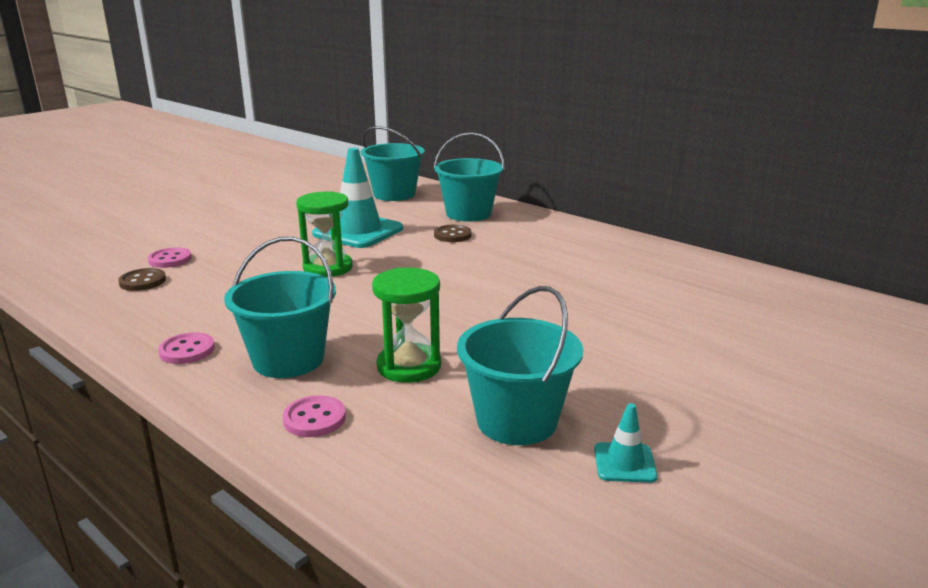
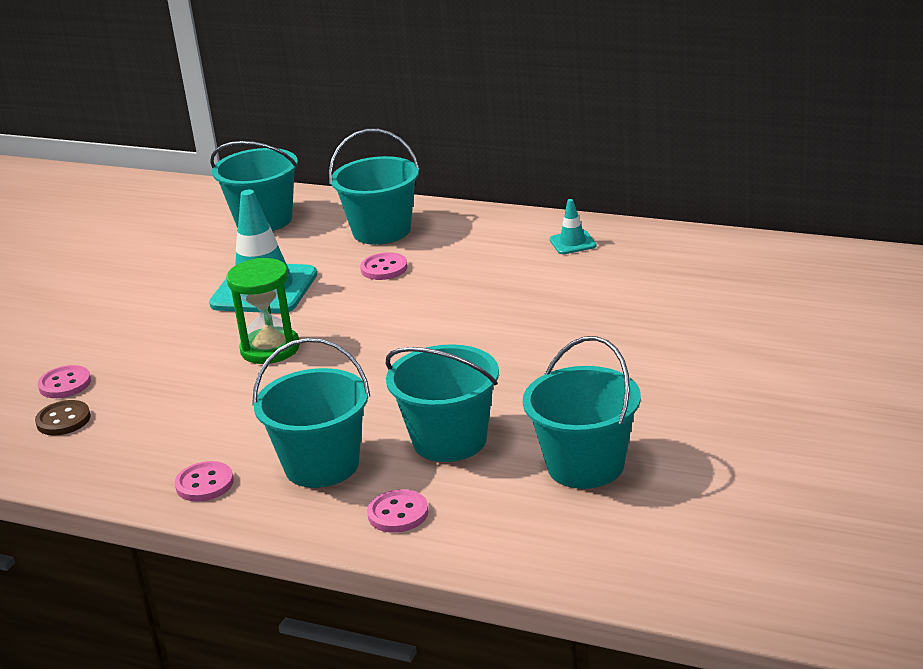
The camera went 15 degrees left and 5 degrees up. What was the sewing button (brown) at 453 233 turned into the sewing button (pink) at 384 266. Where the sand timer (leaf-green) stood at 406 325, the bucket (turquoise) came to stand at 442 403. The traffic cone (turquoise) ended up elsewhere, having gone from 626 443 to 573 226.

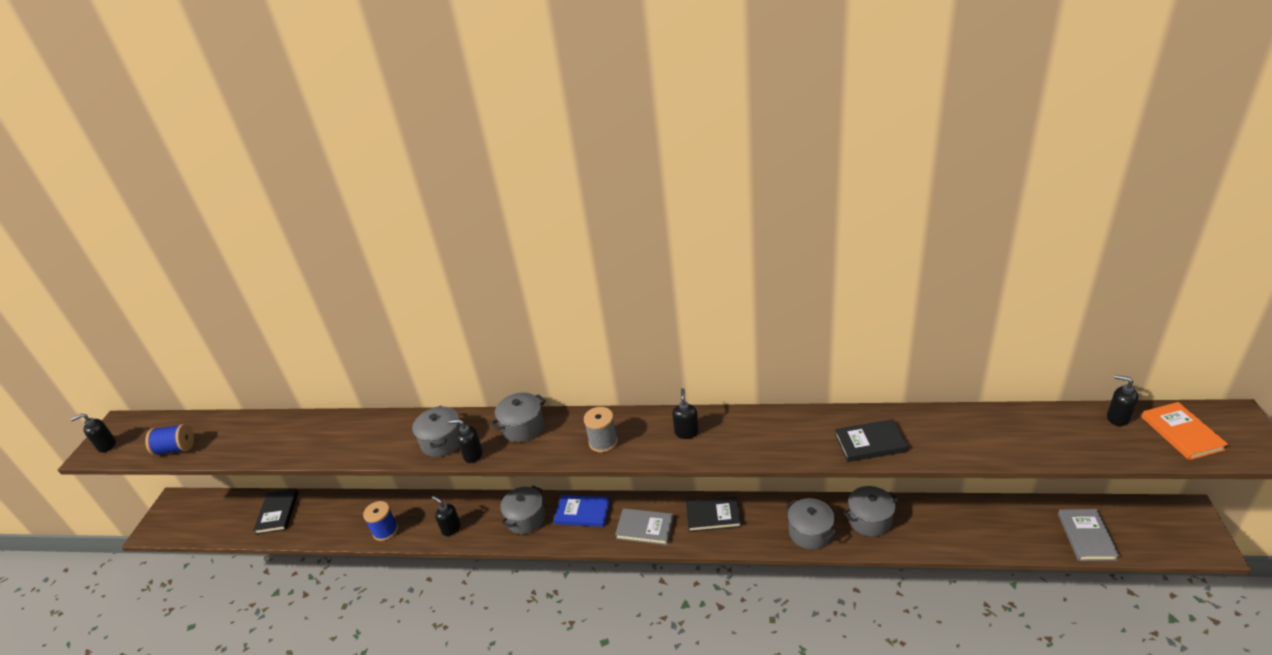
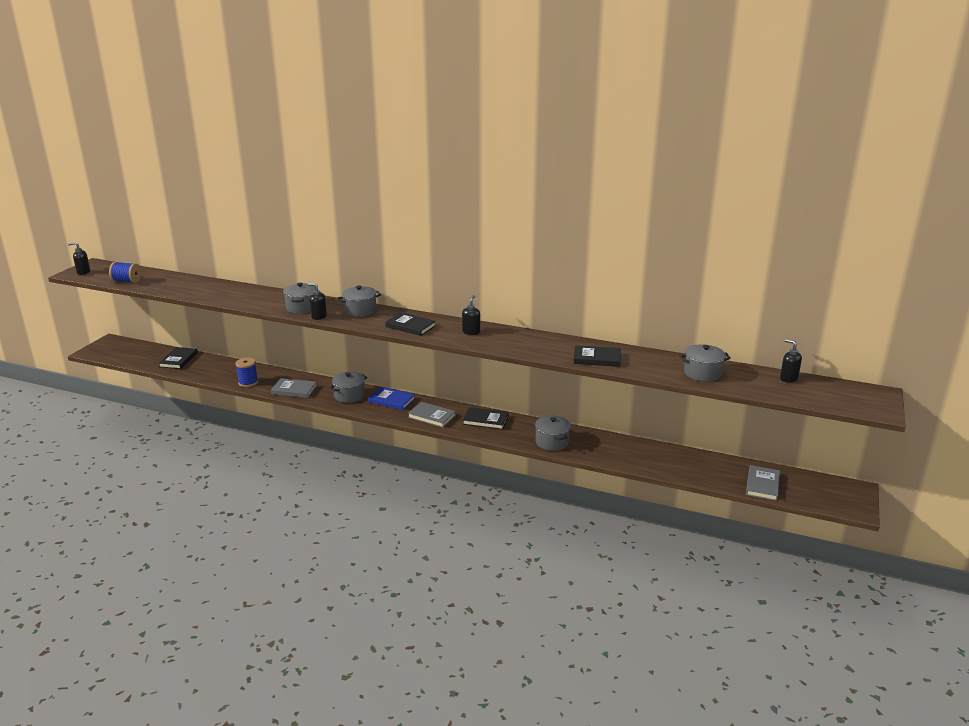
The camera went 10 degrees right and 10 degrees down. The second view lost the hardcover (orange) at 1184 431. Where the bobbin (grey) stood at 601 430, the hardcover (black) came to stand at 410 324. The cooking pot (grey) ended up elsewhere, having gone from 871 511 to 705 363. Where the soap pump (black) stood at 446 516, the hardcover (grey) came to stand at 294 388.

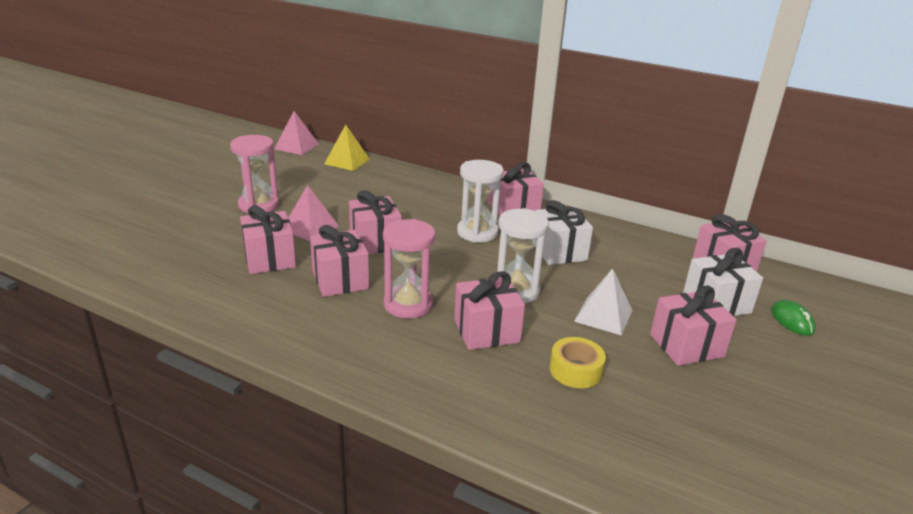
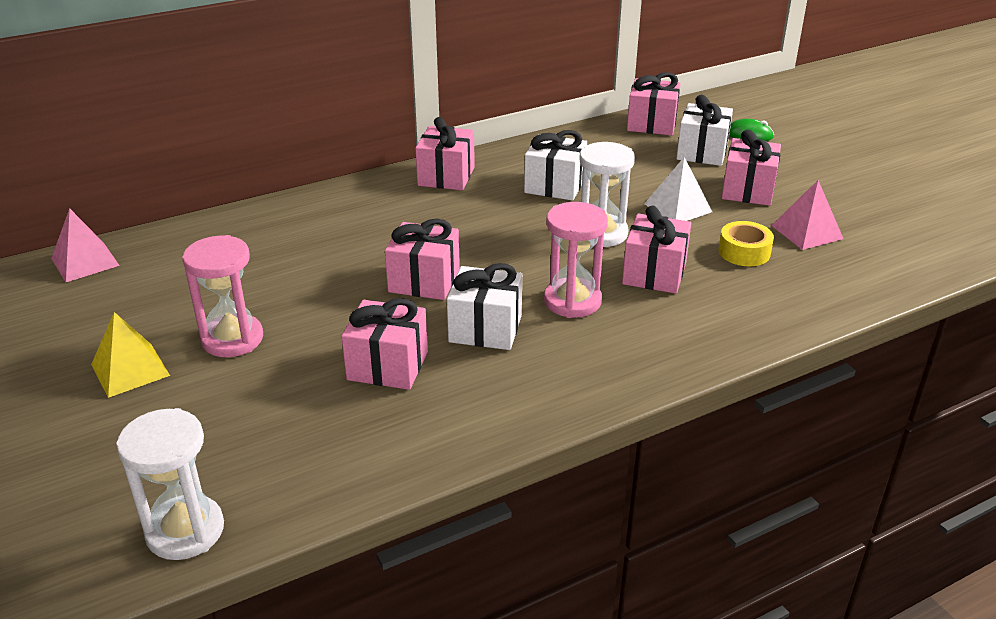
The camera went 55 degrees left and 5 degrees up. The pyramid shape (golden) ended up elsewhere, having gone from 347 148 to 130 355. The sand timer (white) ended up elsewhere, having gone from 480 201 to 170 484. The pyramid shape (pink) ended up elsewhere, having gone from 313 213 to 807 215. What was the present (pink) at 339 261 turned into the present (white) at 484 306.

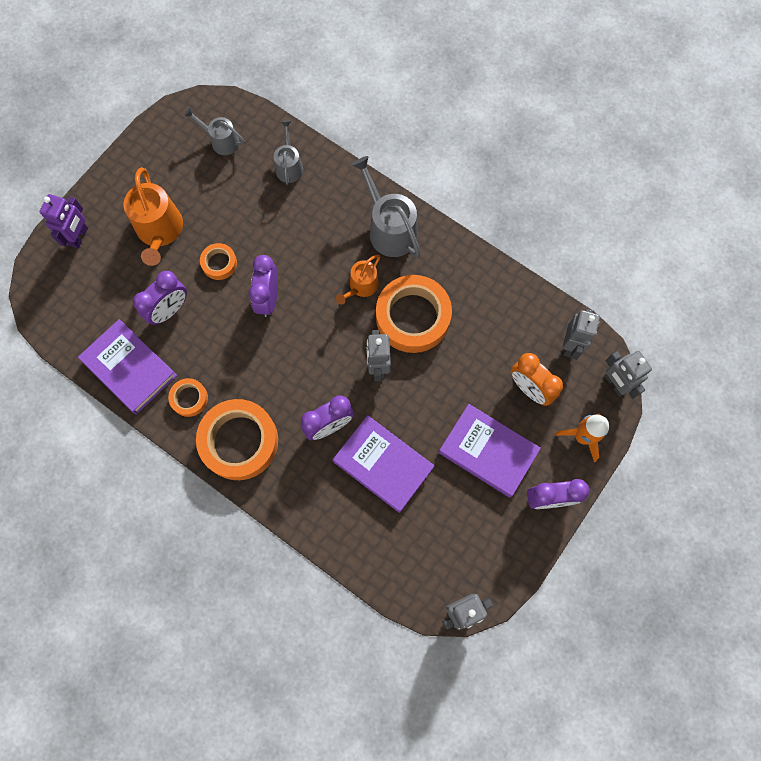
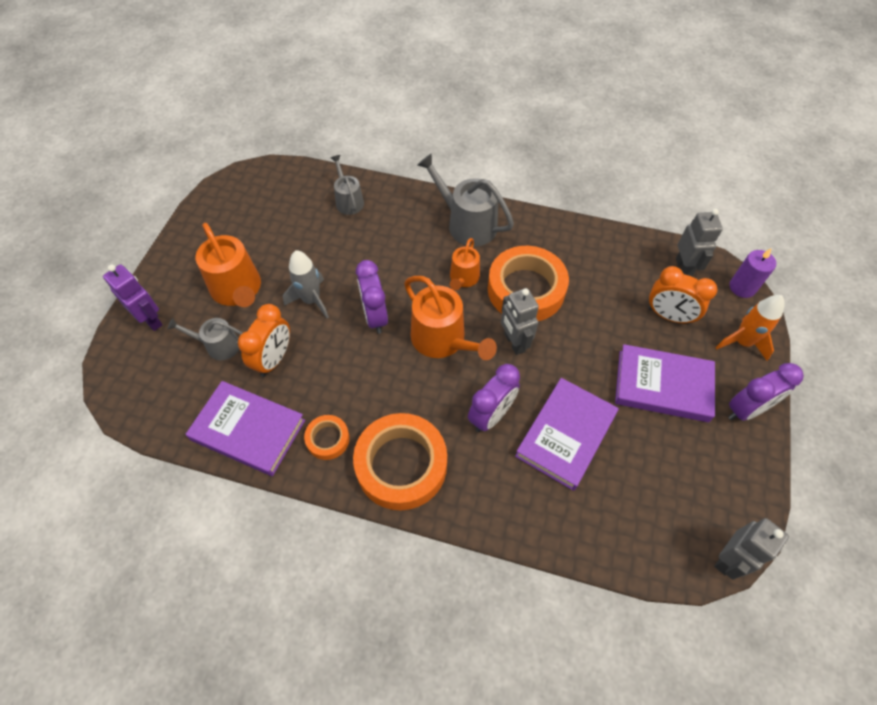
The camera went 20 degrees left and 15 degrees down. The watering pot (grey) ended up elsewhere, having gone from 214 131 to 204 339. The robot (violet) at 64 221 ended up facing another way, 45 degrees counterclockwise from before. Where the tape (orange) stood at 218 261, the spaceship (grey) came to stand at 306 284. What was the bedside clock (violet) at 160 298 turned into the bedside clock (orange) at 264 340. Where the robot (grey) stood at 628 375, the pillar candle (violet) came to stand at 753 273. The hardcover (violet) at 384 464 ended up facing another way, 75 degrees counterclockwise from before. The second view gained the watering pot (orange) at 450 318.

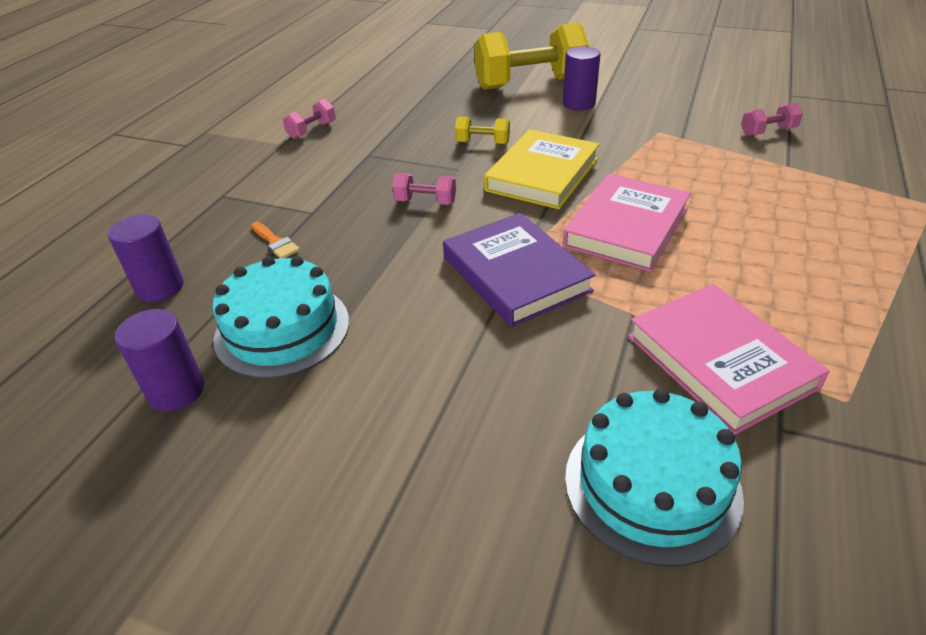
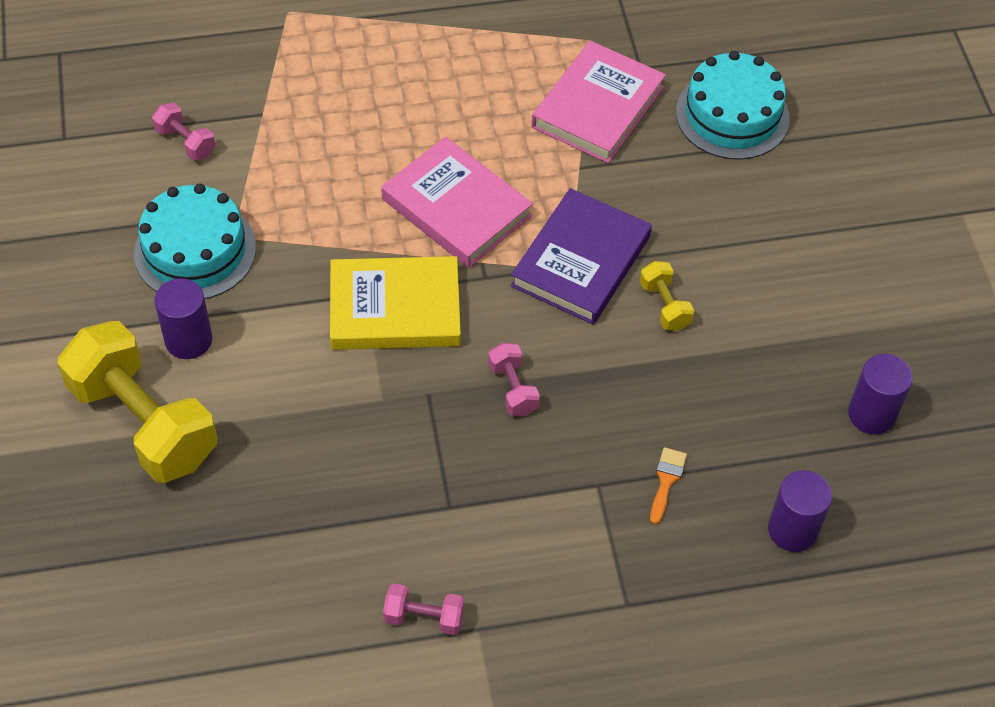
The camera went 125 degrees left and 15 degrees up. The dumbbell (golden) ended up elsewhere, having gone from 482 130 to 667 296. The hardcover (pink) at 627 223 ended up facing another way, 45 degrees clockwise from before. The layer cake (turquoise) ended up elsewhere, having gone from 280 317 to 195 241.

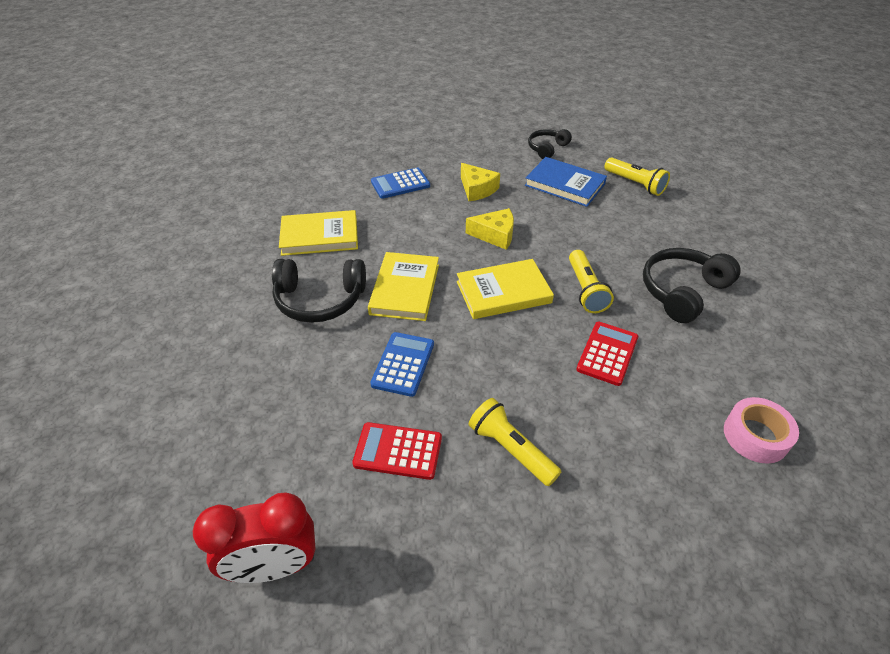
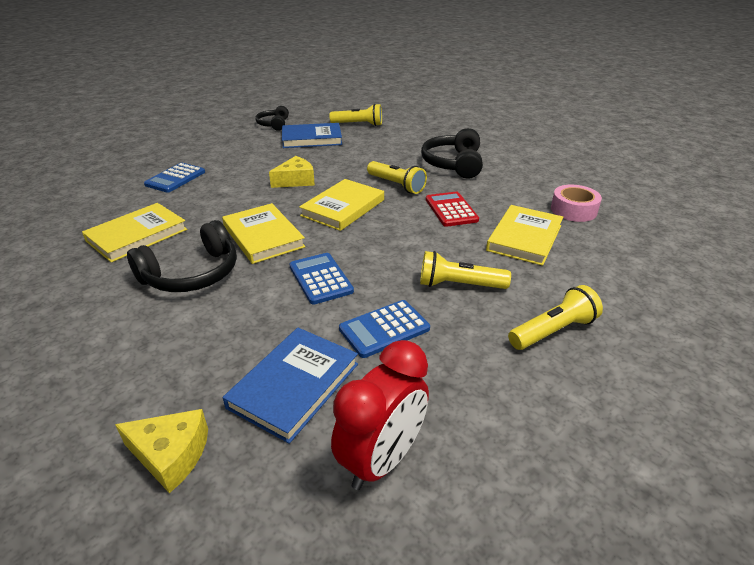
The camera went 40 degrees left and 10 degrees down. The cheese (golden) ended up elsewhere, having gone from 480 182 to 161 451. What was the pocket calculator (red) at 397 451 turned into the pocket calculator (cobalt) at 384 329. The second view gained the hardcover (golden) at 524 235. The second view gained the torch (golden) at 555 317. The second view gained the hardcover (cobalt) at 290 386.

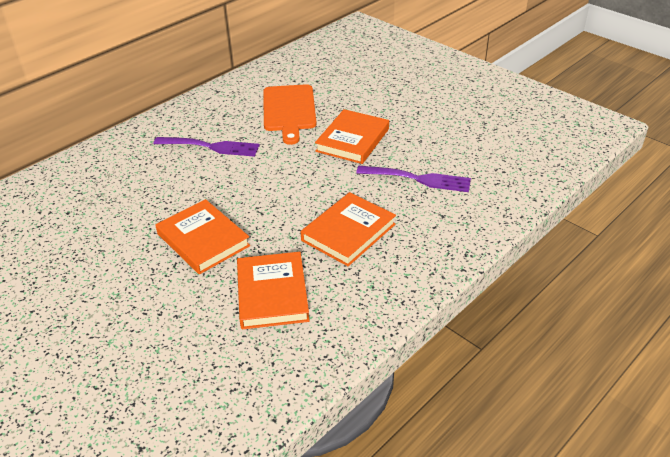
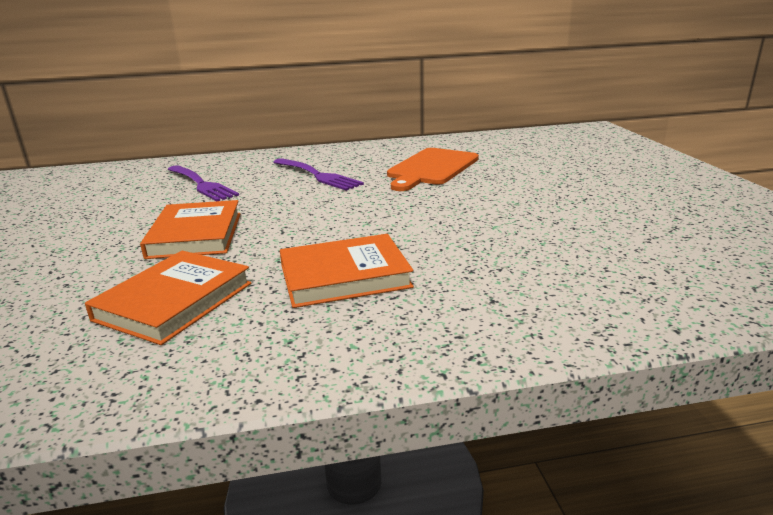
The camera went 35 degrees right and 15 degrees down. The second view lost the hardcover (orange) at 352 136. The dinner fork (violet) ended up elsewhere, having gone from 413 179 to 203 183.

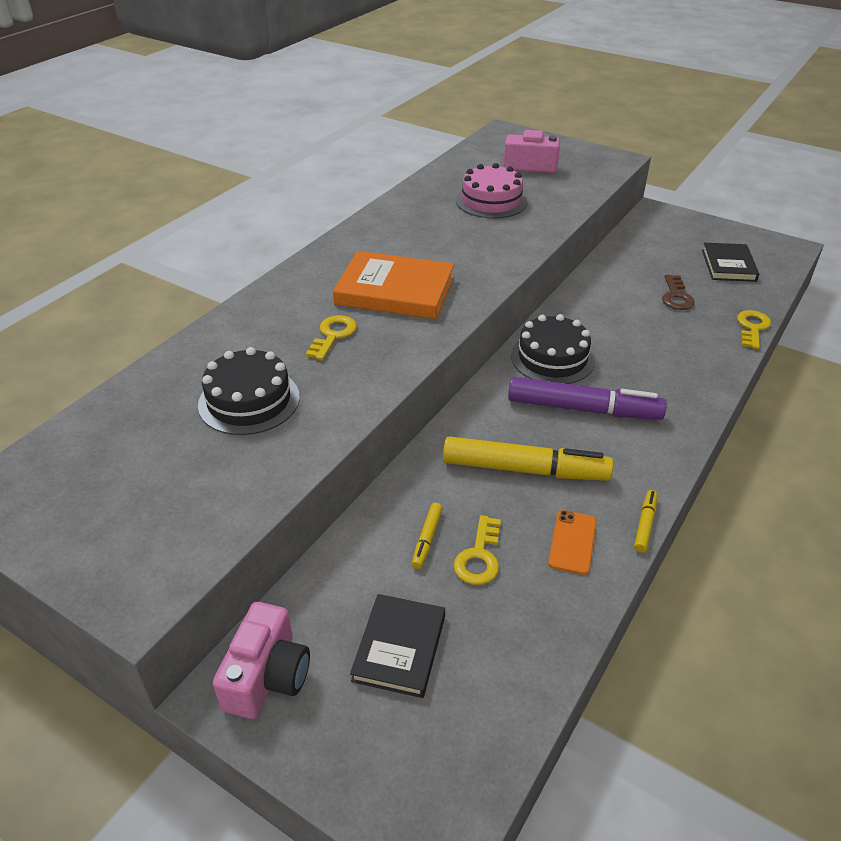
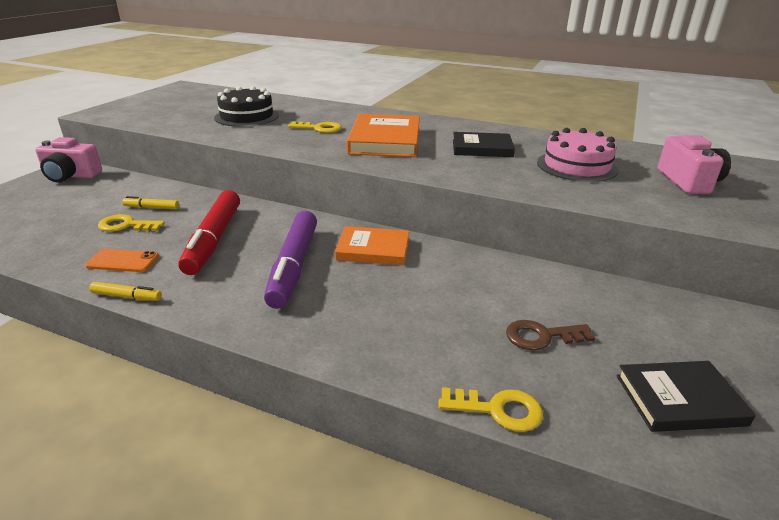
The camera went 80 degrees right and 10 degrees down. Where the layer cake (black) stood at 553 349, the hardcover (orange) came to stand at 372 245. What was the marker (golden) at 528 458 turned into the marker (red) at 209 232. The hardcover (black) ended up elsewhere, having gone from 397 646 to 484 144.

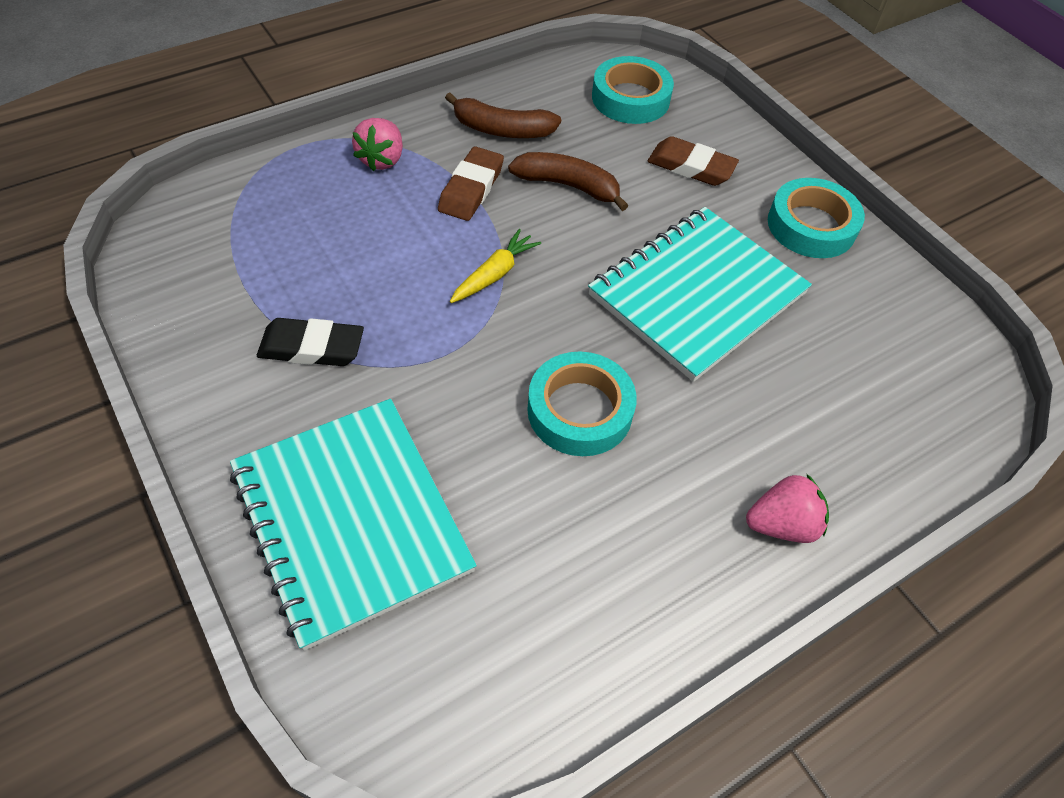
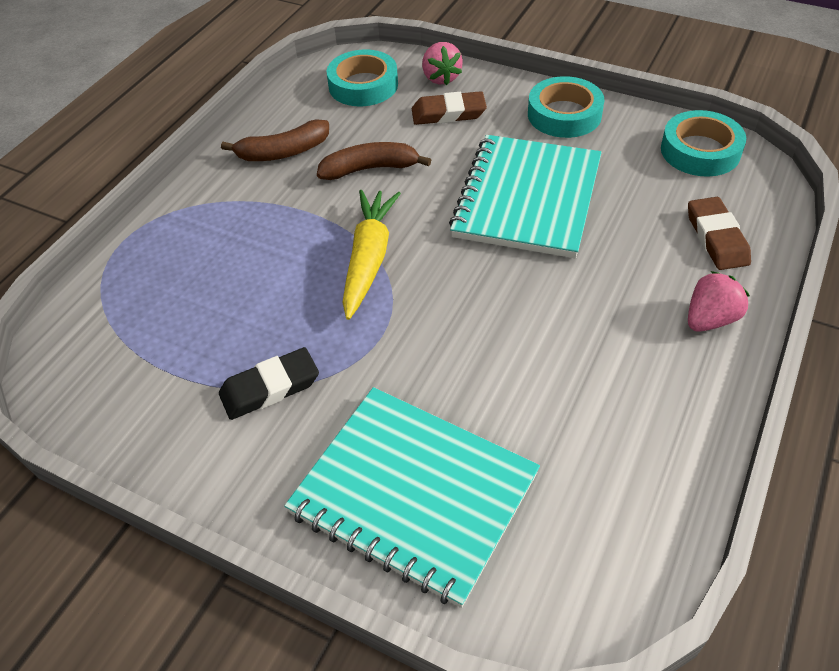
The camera went 25 degrees left and 5 degrees down. The berry (pink) ended up elsewhere, having gone from 377 144 to 442 63. The pencil eraser (brown) ended up elsewhere, having gone from 471 183 to 719 233. The size of the toy carrot (golden) at 495 266 changed by a factor of 1.62. The tape (turquoise) ended up elsewhere, having gone from 582 404 to 703 143.

